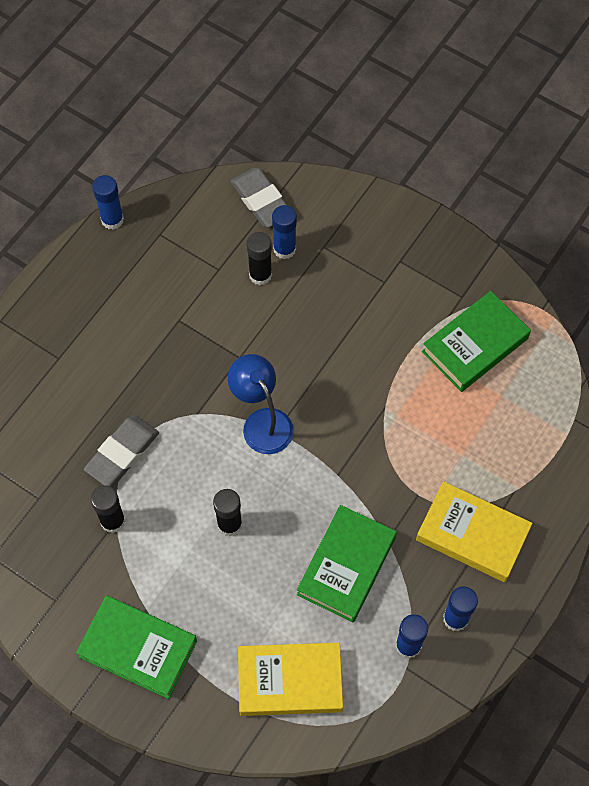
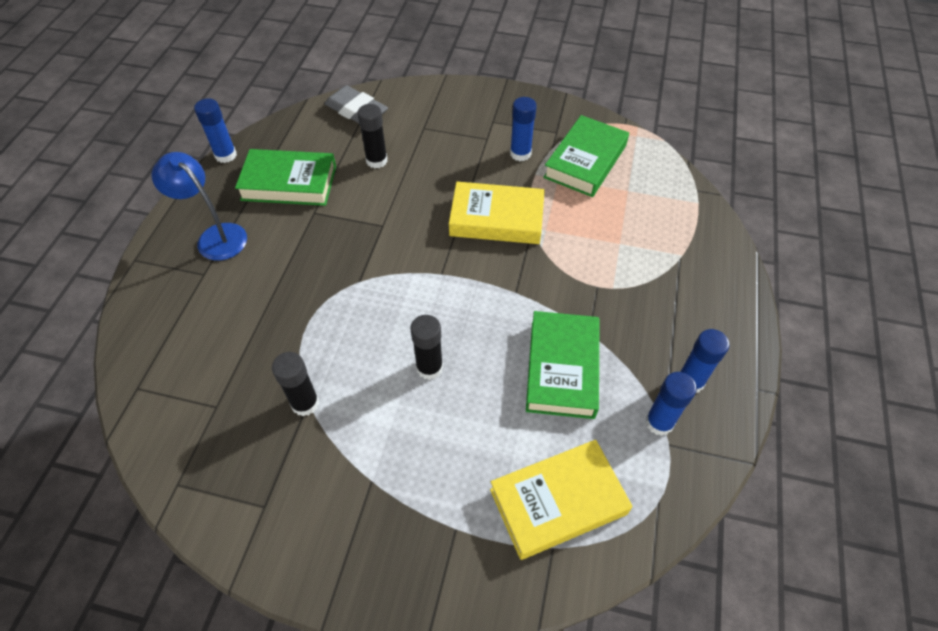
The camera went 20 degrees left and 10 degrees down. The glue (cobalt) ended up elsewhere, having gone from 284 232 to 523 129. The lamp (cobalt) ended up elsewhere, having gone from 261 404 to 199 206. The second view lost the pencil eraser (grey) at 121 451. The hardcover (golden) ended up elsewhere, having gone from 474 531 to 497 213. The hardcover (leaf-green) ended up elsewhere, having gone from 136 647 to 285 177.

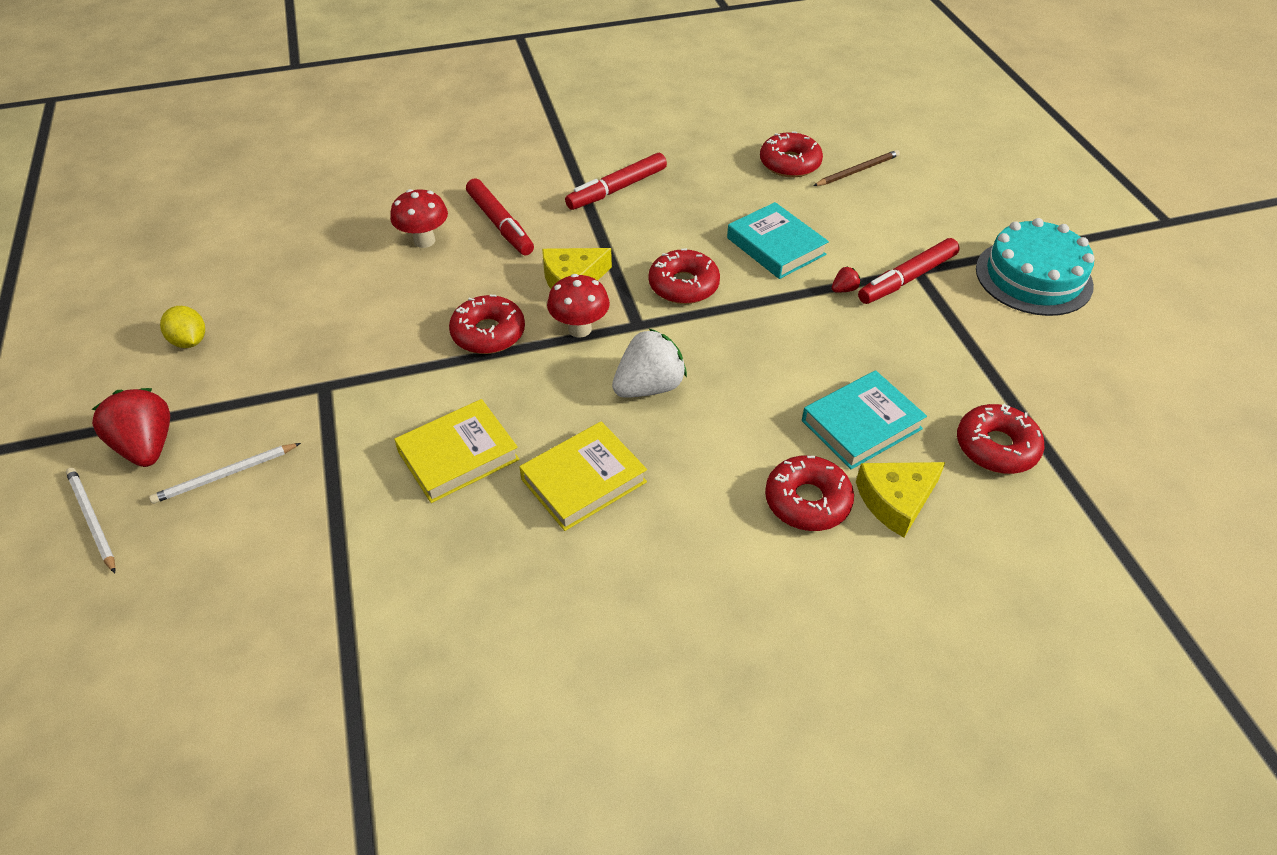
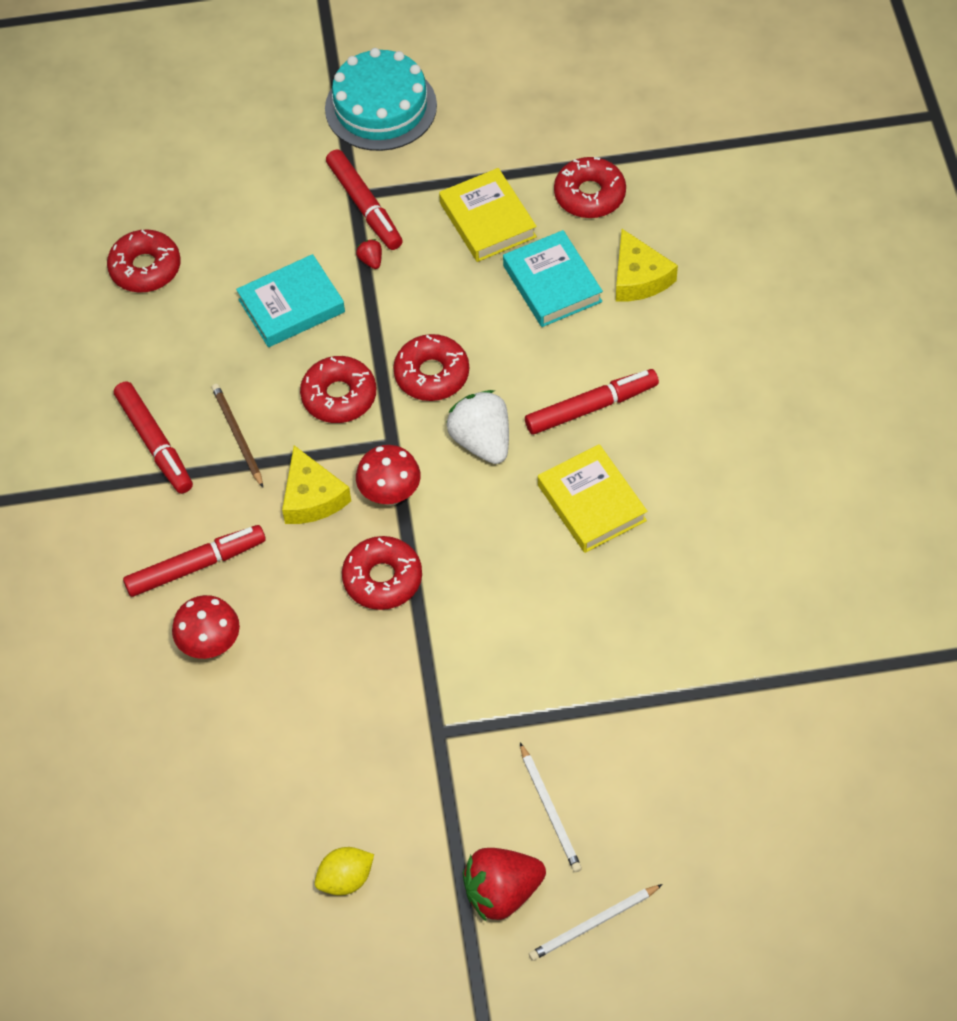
The camera went 80 degrees left and 10 degrees up. The pencil (brown) ended up elsewhere, having gone from 856 168 to 237 436. The hardcover (golden) ended up elsewhere, having gone from 457 451 to 488 215. The donut (red) ended up elsewhere, having gone from 809 493 to 431 367. The second view gained the marker (red) at 592 401.

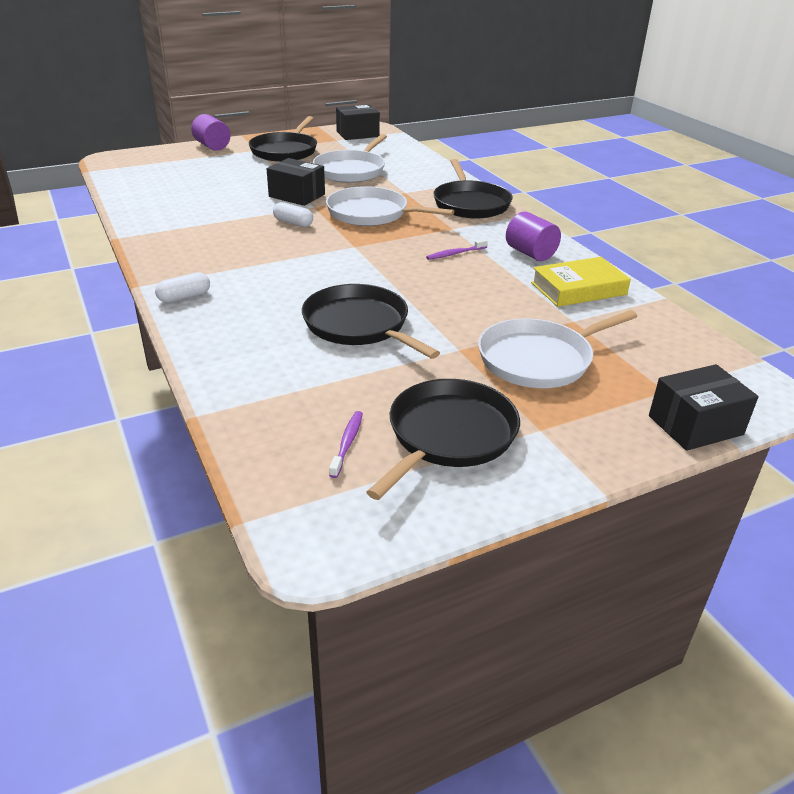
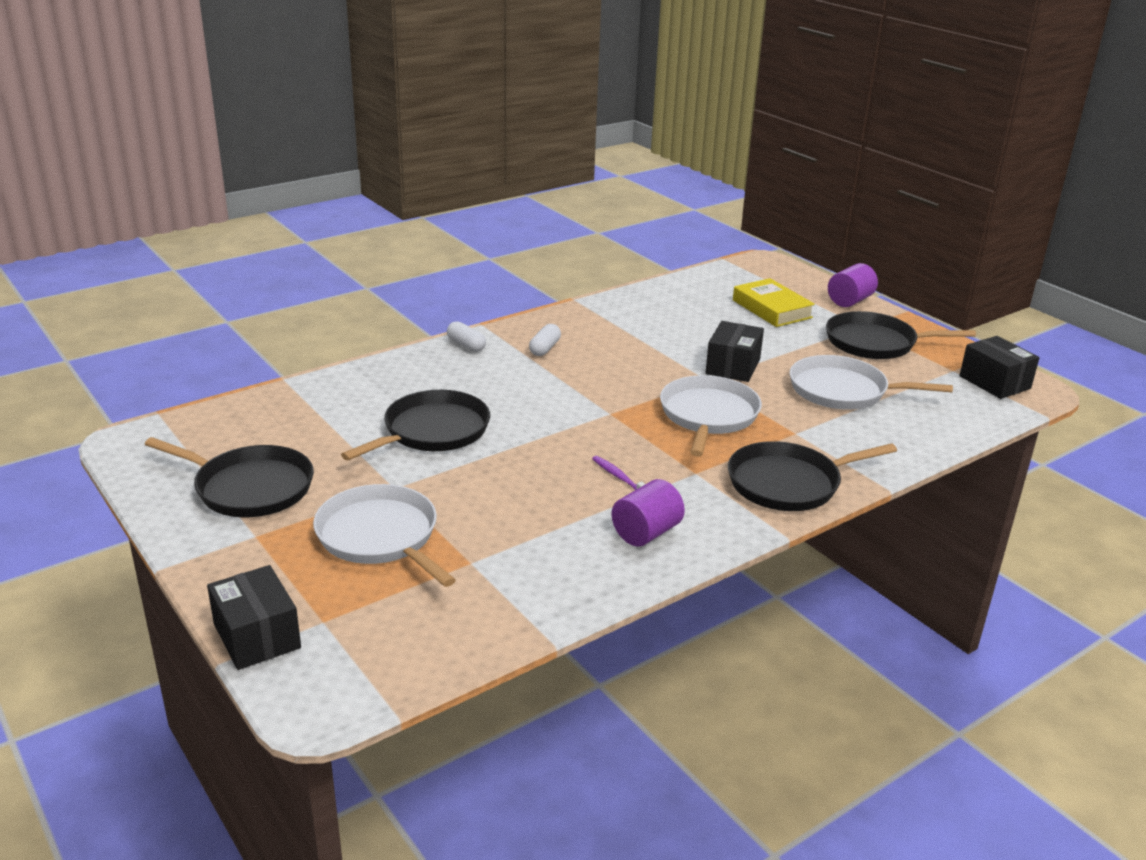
The camera went 80 degrees right and 5 degrees down. The capsule (white) ended up elsewhere, having gone from 293 214 to 545 340. The hardcover (golden) ended up elsewhere, having gone from 581 282 to 774 302. The second view lost the dental brush (violet) at 346 444.

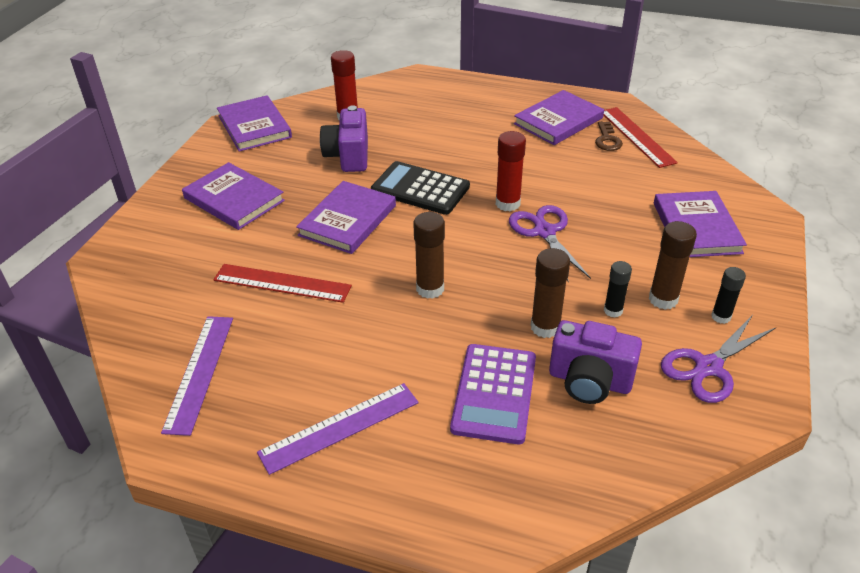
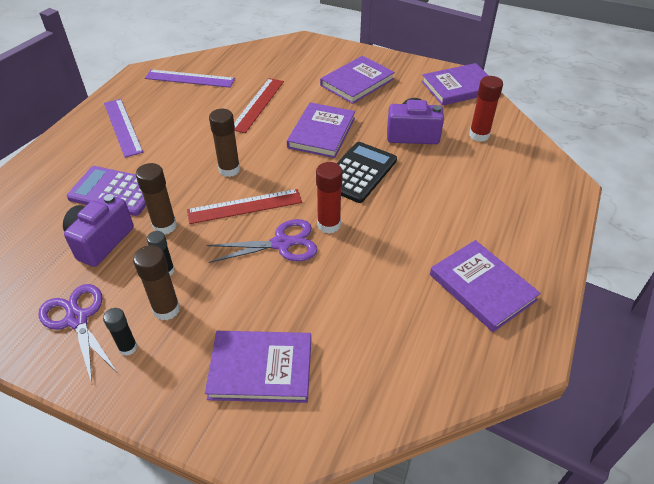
The camera went 95 degrees right and 5 degrees up. The straightedge (red) ended up elsewhere, having gone from 641 137 to 244 206. The second view lost the door key (brown) at 609 136. The hardcover (violet) at 346 217 ended up facing another way, 75 degrees clockwise from before.

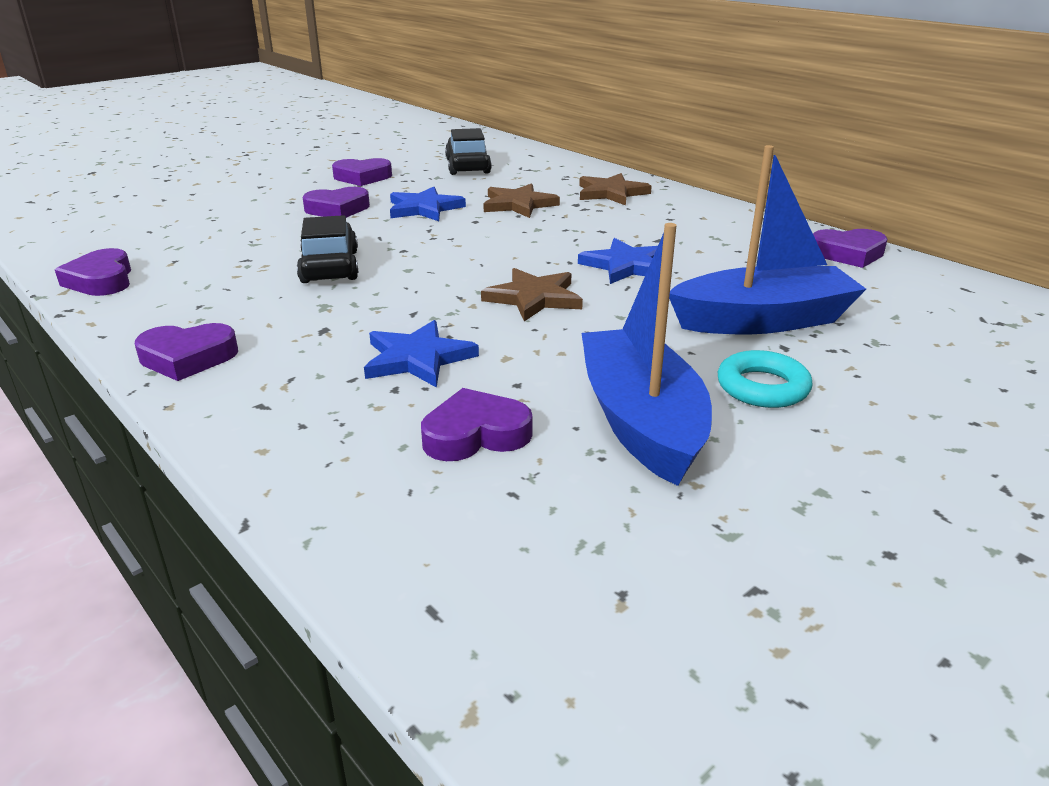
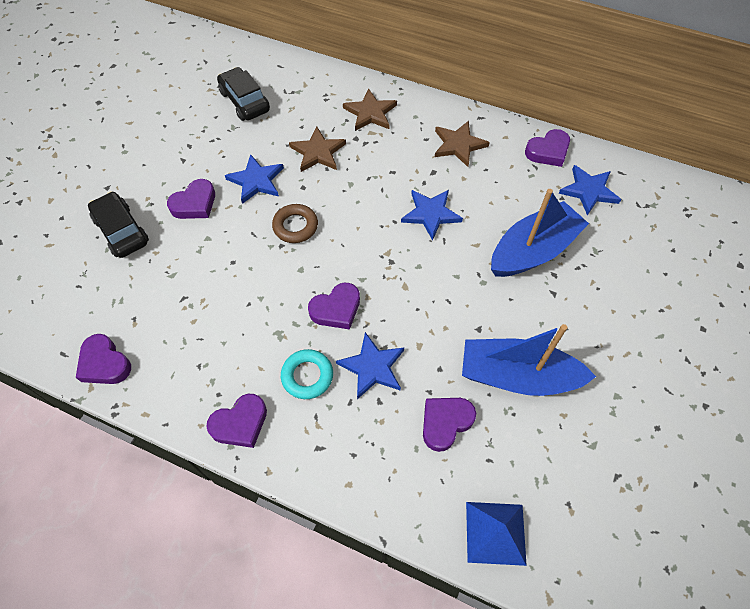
The camera went 25 degrees left and 30 degrees up. The love heart (violet) ended up elsewhere, having gone from 362 172 to 334 306. The automobile (black) ended up elsewhere, having gone from 327 249 to 118 224. The toy boat (cobalt) at 646 354 ended up facing another way, 45 degrees counterclockwise from before. The star (brown) ended up elsewhere, having gone from 532 294 to 462 144. The torus (turquoise) ended up elsewhere, having gone from 765 379 to 307 374. The second view gained the star (cobalt) at 590 190. The second view gained the torus (brown) at 295 223. The second view gained the pyramid shape (cobalt) at 496 534.

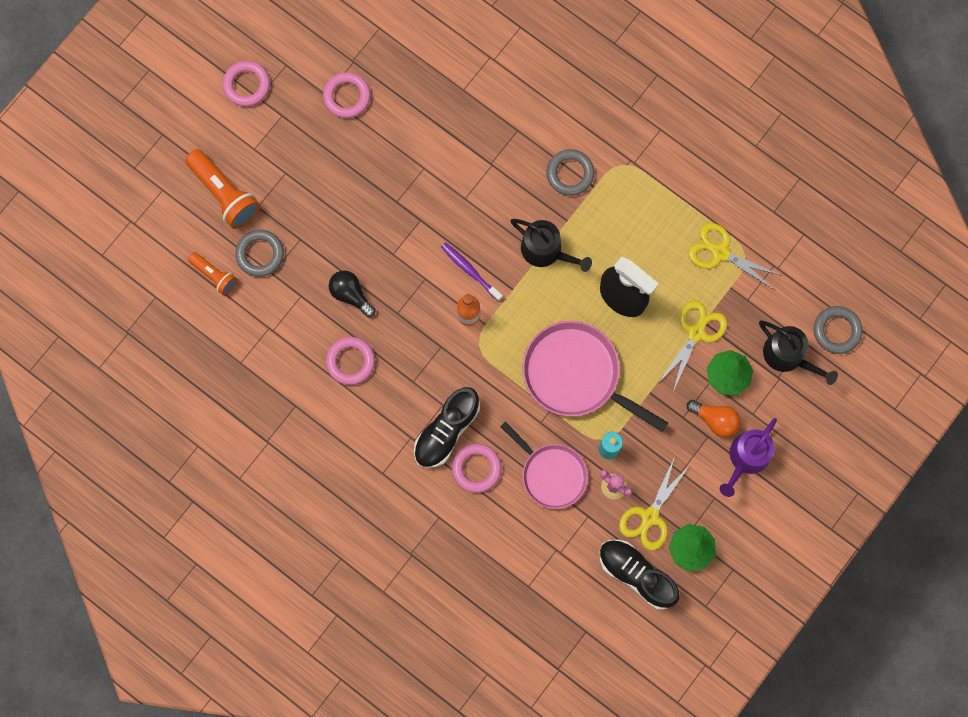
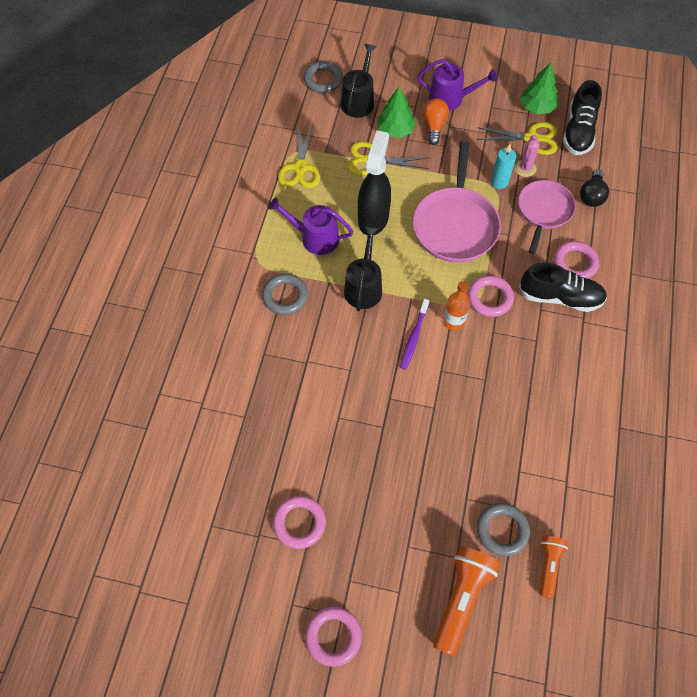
The camera went 115 degrees left and 15 degrees down. The lightbulb (black) ended up elsewhere, having gone from 352 293 to 594 188. The torus (pink) ended up elsewhere, having gone from 350 361 to 491 296. The second view gained the watering pot (violet) at 310 226.

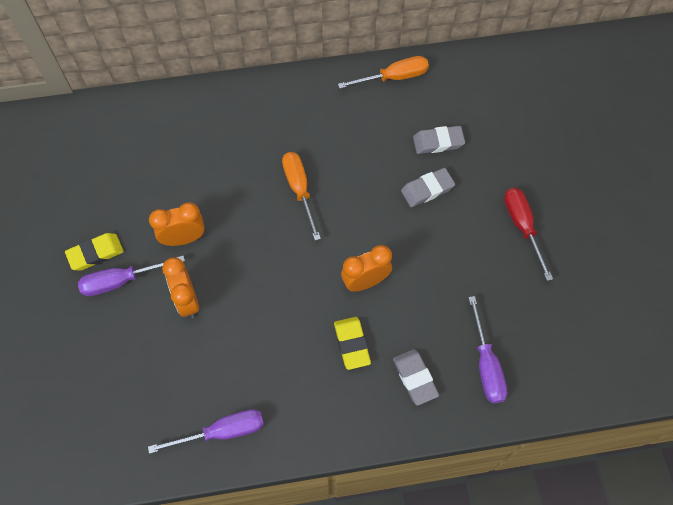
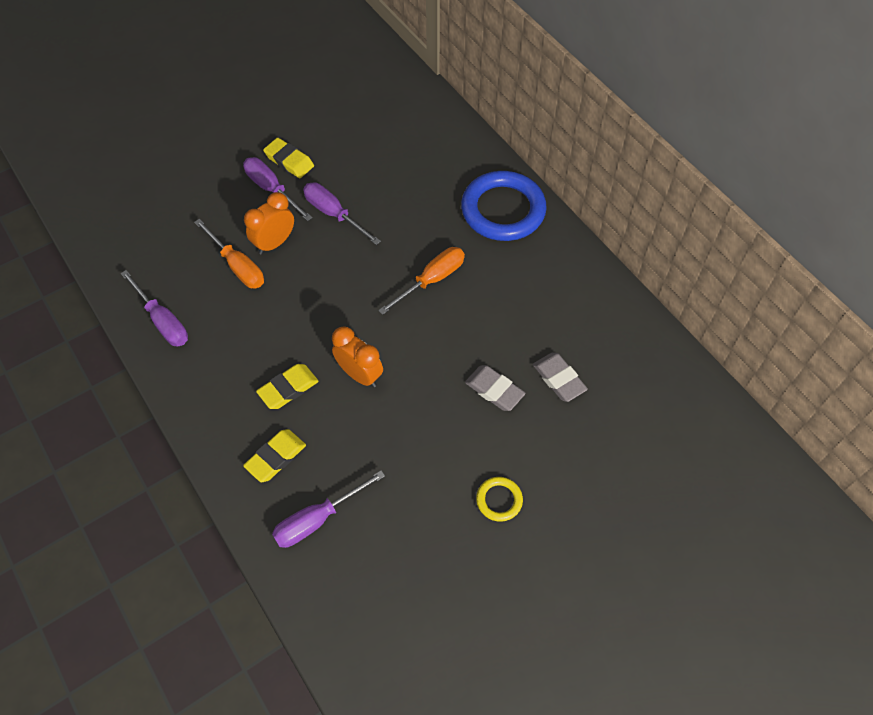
The camera went 65 degrees right and 5 degrees down. The flat screwdriver (orange) ended up elsewhere, having gone from 383 72 to 229 253. Where the flat screwdriver (red) stood at 528 234, the torus (golden) came to stand at 499 499. Where the bedside clock (orange) stood at 177 224, the flat screwdriver (violet) came to stand at 342 213. What was the pencil eraser (grey) at 416 377 turned into the pencil eraser (golden) at 274 455. The second view gained the torus (cobalt) at 504 206.

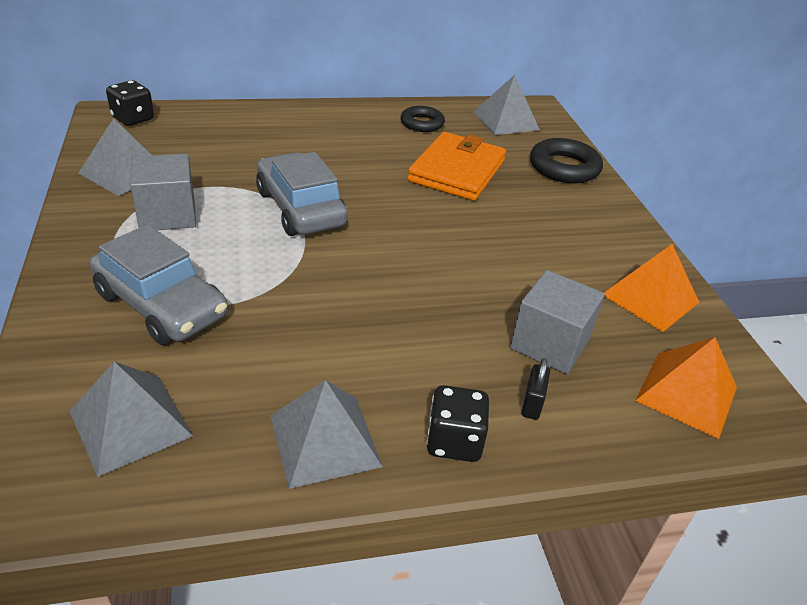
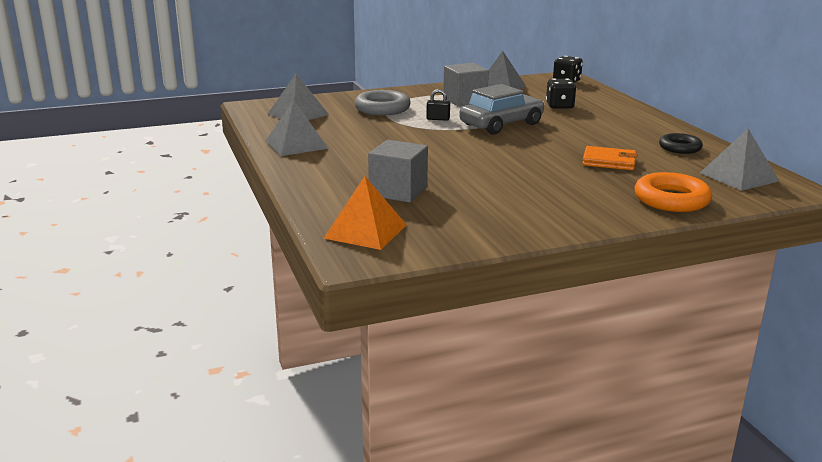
The camera went 85 degrees right and 15 degrees down. The size of the billfold (orange) at 456 166 changed by a factor of 0.61. What was the torus (black) at 566 161 turned into the torus (orange) at 673 192. Where the automobile (grey) stood at 158 284, the torus (grey) came to stand at 382 102. The second view lost the pyramid shape (orange) at 651 288. The small lock (black) ended up elsewhere, having gone from 536 389 to 438 105. The dice (black) ended up elsewhere, having gone from 457 423 to 561 94.

